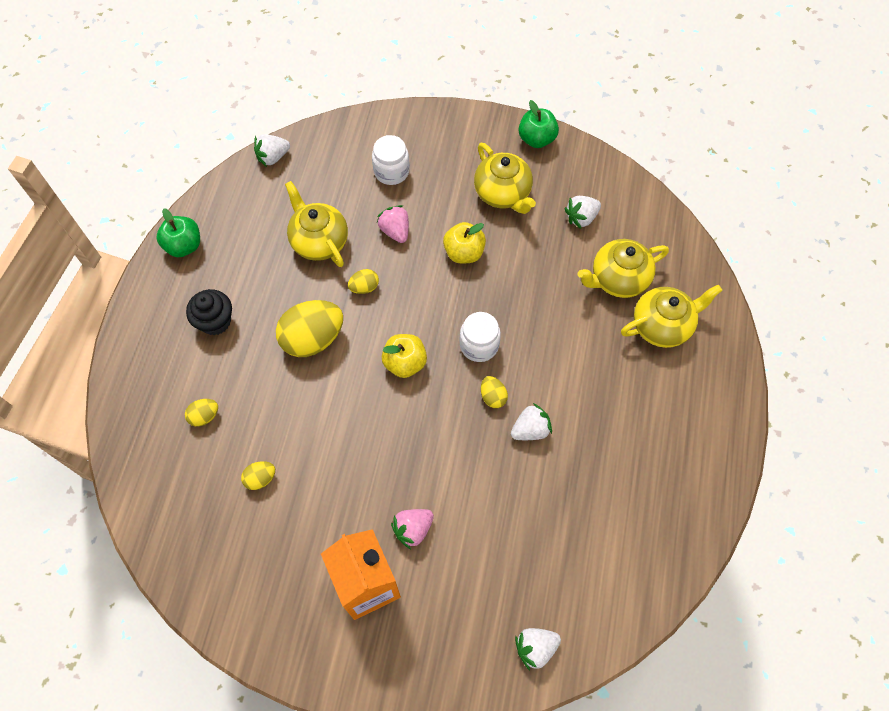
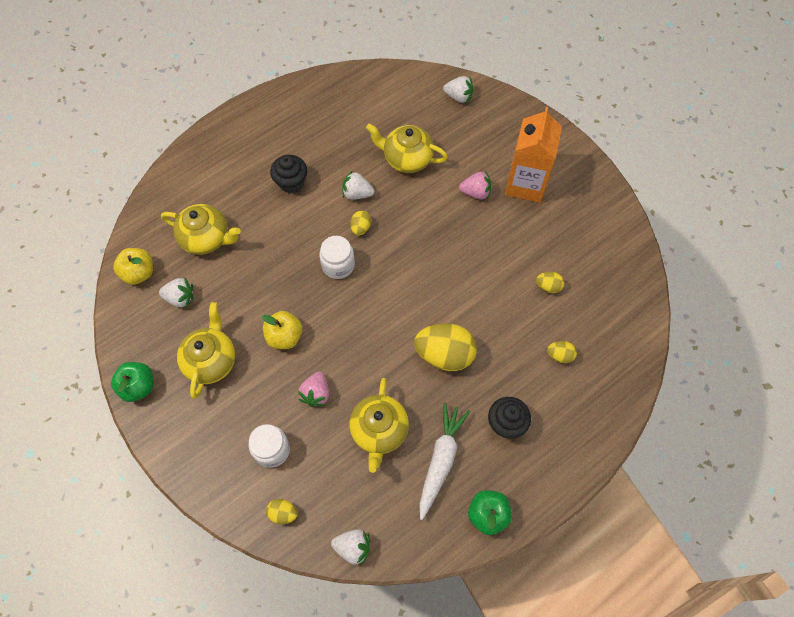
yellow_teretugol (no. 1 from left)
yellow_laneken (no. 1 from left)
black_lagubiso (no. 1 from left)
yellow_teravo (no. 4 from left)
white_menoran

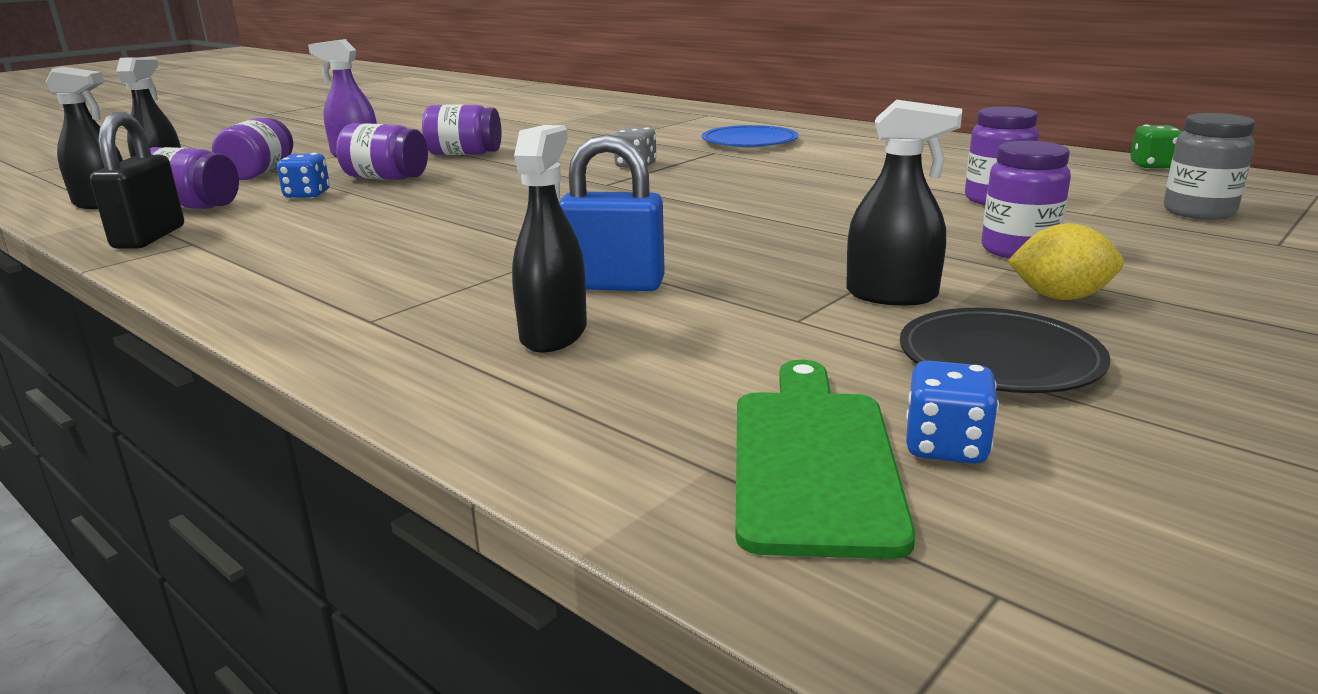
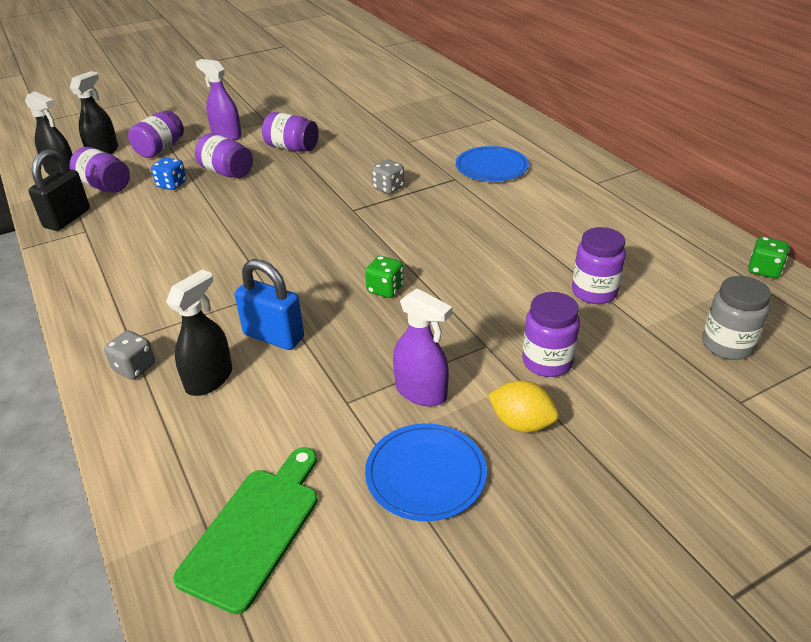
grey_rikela (no. 1 from left)
green_rikela (no. 1 from left)
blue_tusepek (no. 1 from left)
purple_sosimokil (no. 2 from left)
blue_rikela (no. 2 from left in the first image)

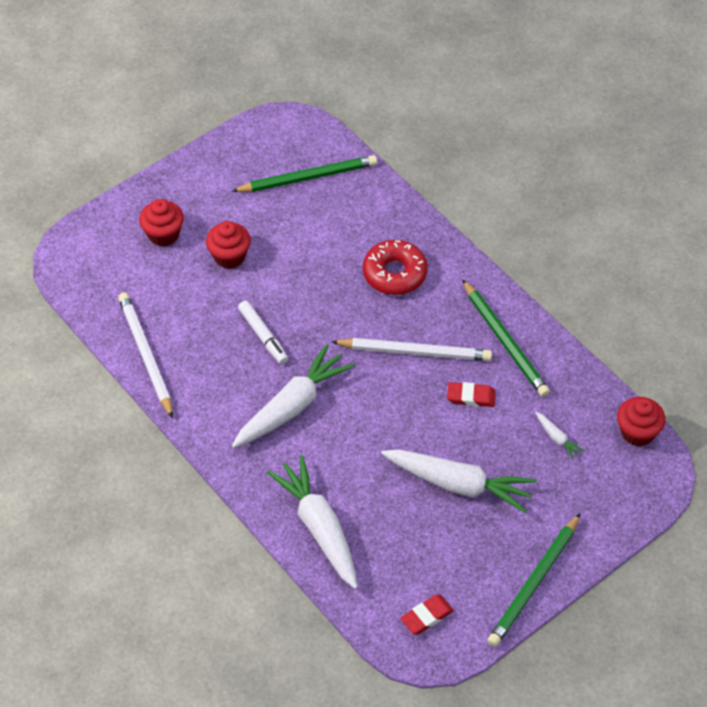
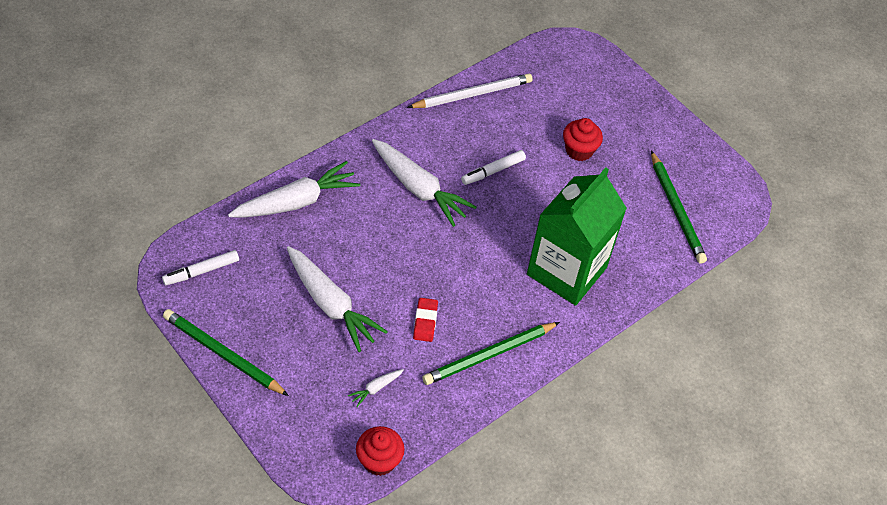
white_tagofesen (no. 1 from left)
white_menoran (no. 2 from left)
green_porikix
red_lagubiso (no. 1 from left in the first image)
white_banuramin (no. 2 from left in the first image)

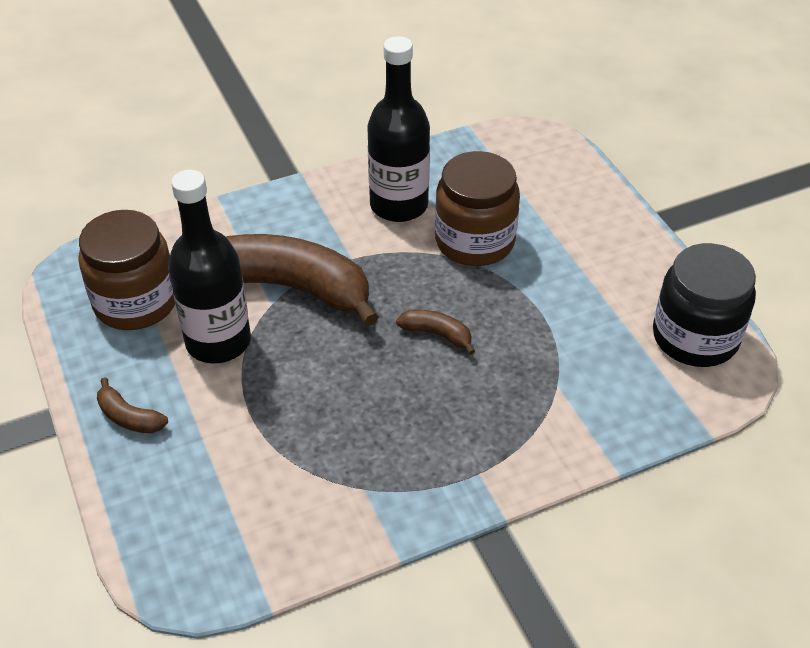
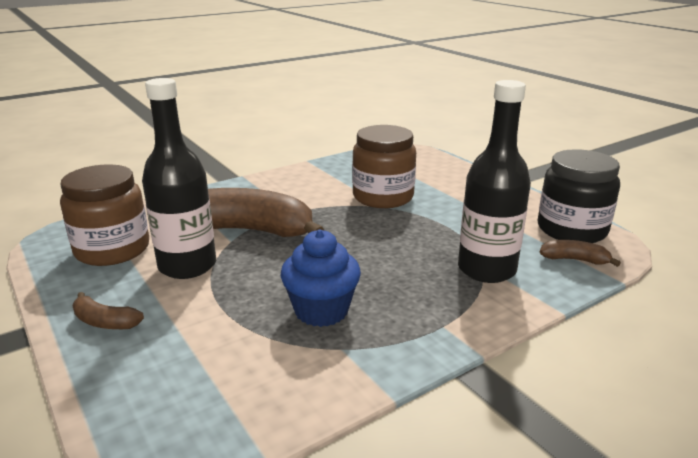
blue_lagubiso
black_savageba (no. 2 from left)
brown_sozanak (no. 3 from left)

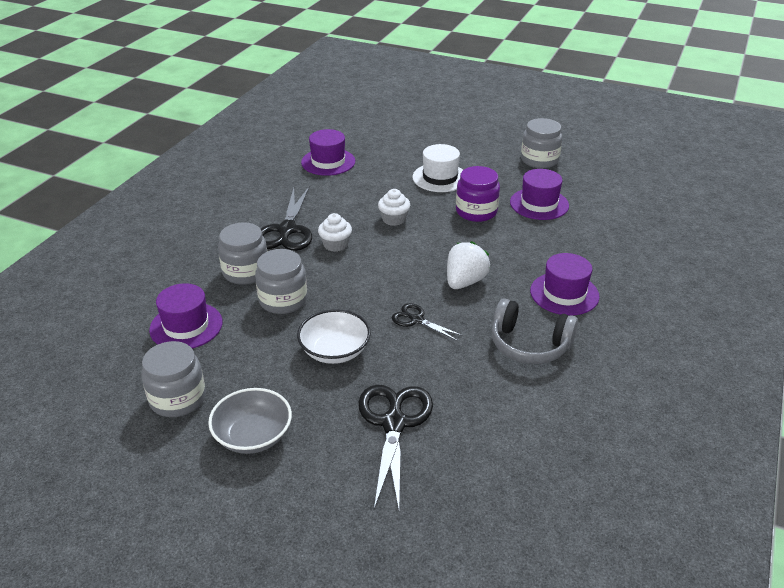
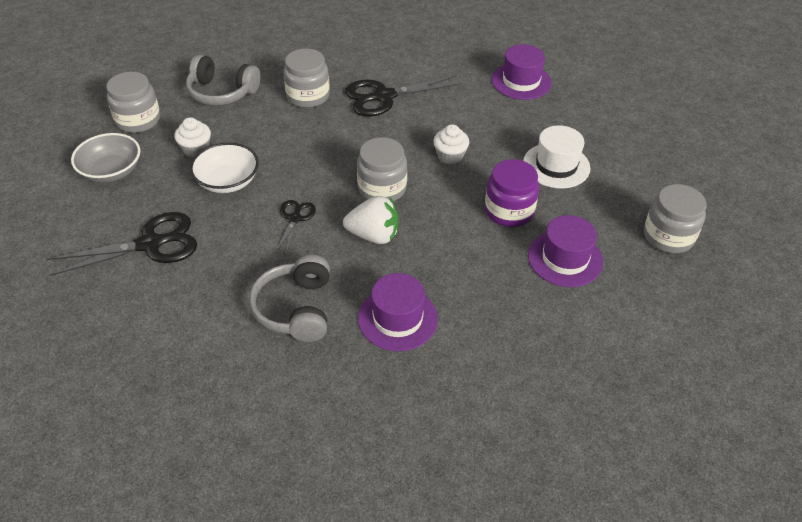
white_lagubiso (no. 1 from left)
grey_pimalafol (no. 1 from left)
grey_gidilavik (no. 3 from left)

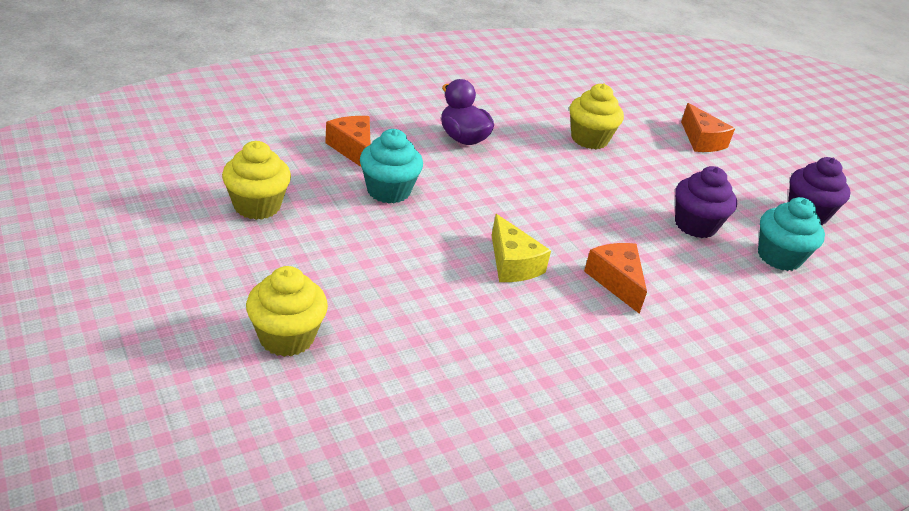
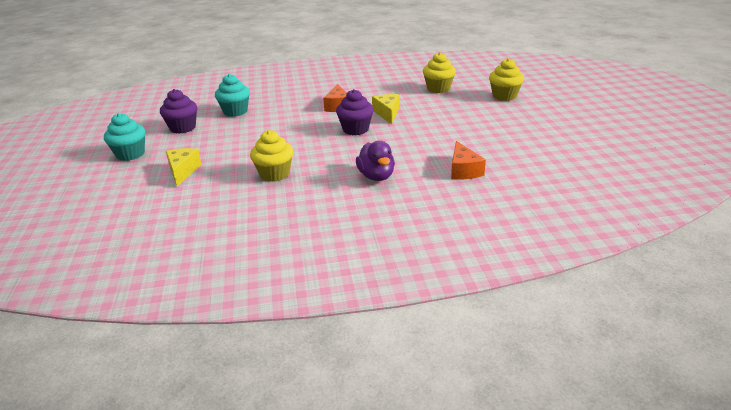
turquoise_lagubiso (no. 1 from left)
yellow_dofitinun (no. 1 from left)
purple_lagubiso (no. 2 from left)
yellow_lagubiso (no. 2 from left)

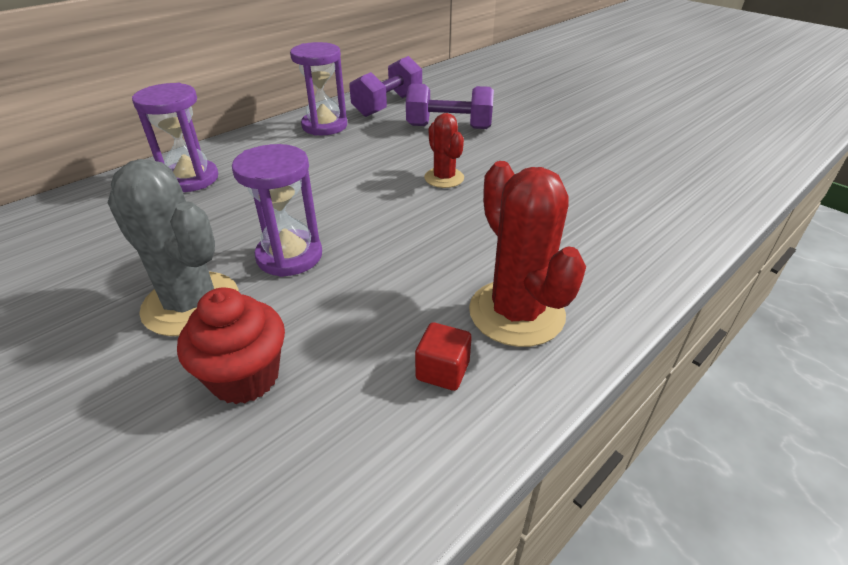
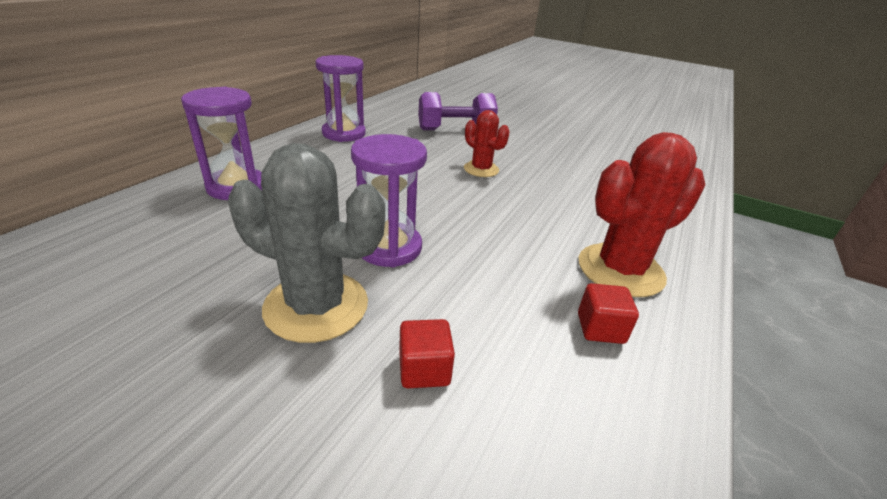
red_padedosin (no. 1 from left)
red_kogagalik (no. 2 from left)
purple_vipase (no. 1 from left in the first image)

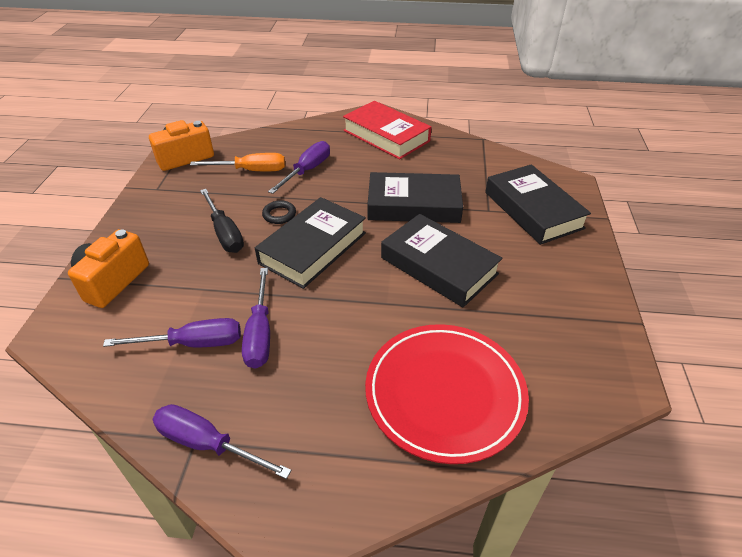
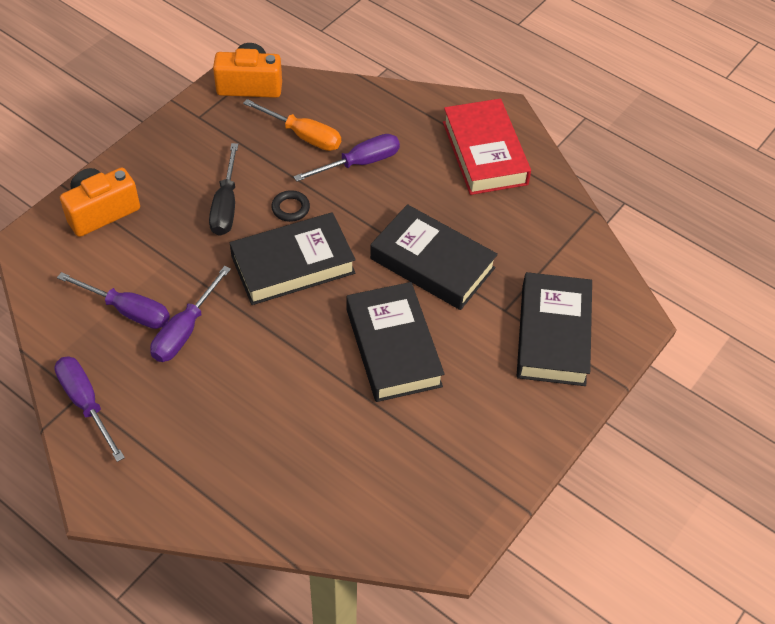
red_tusepek

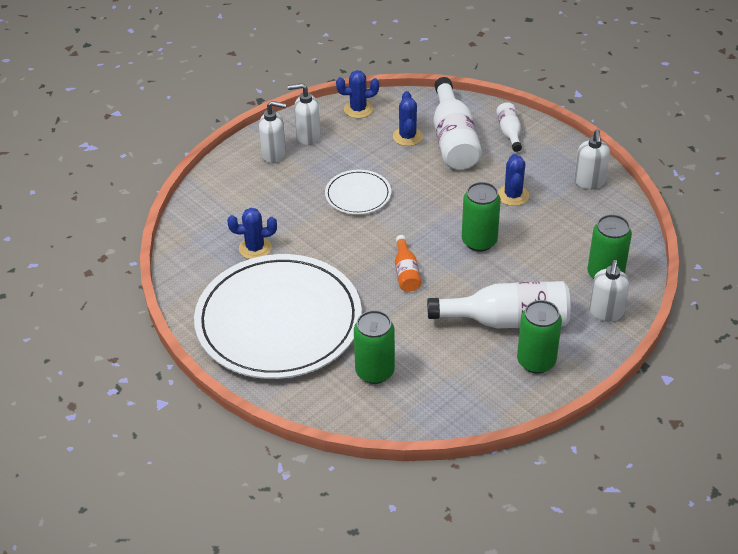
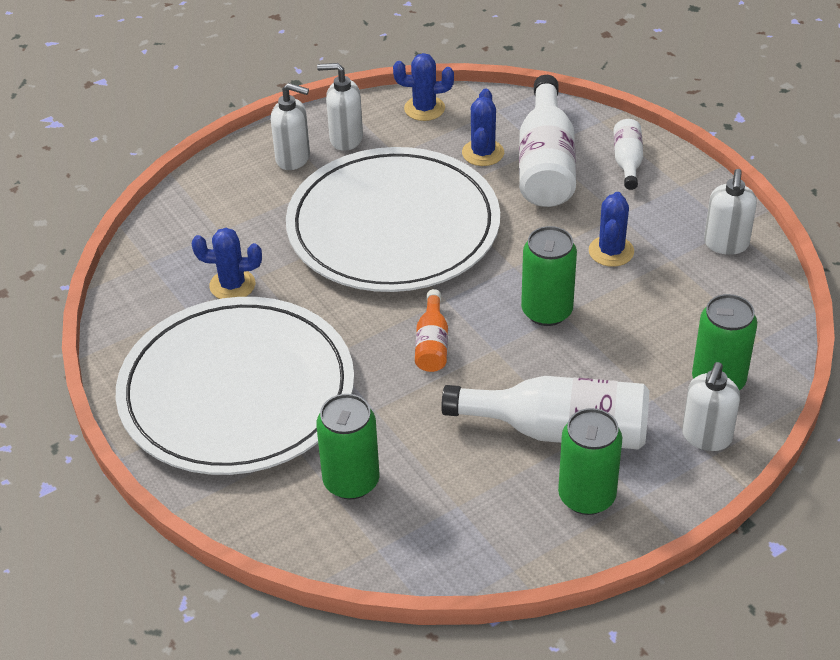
white_tusepek (no. 2 from left)

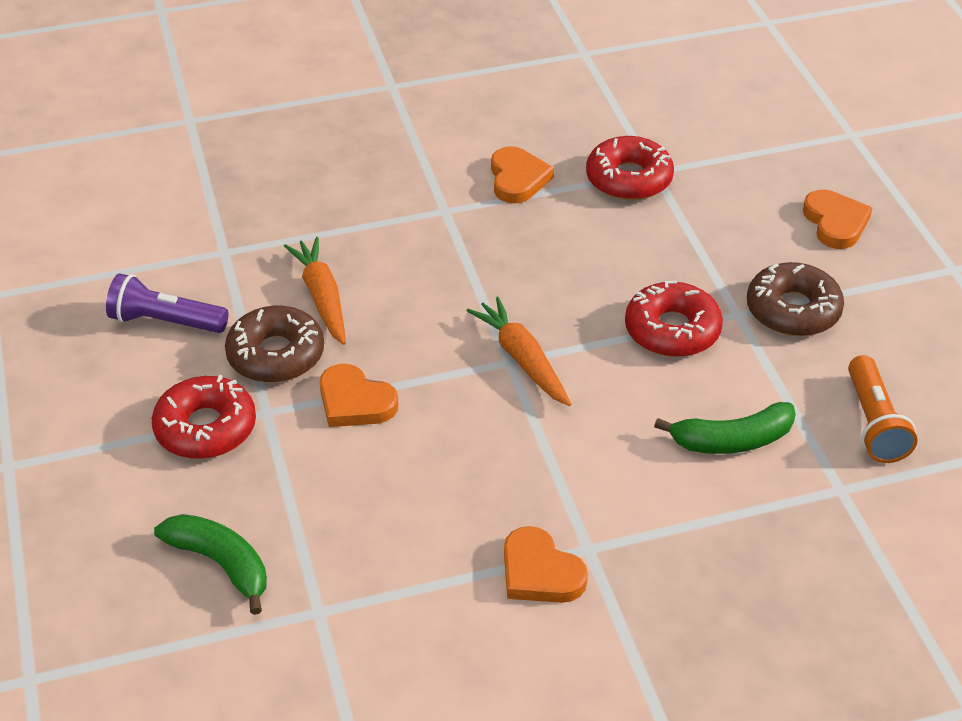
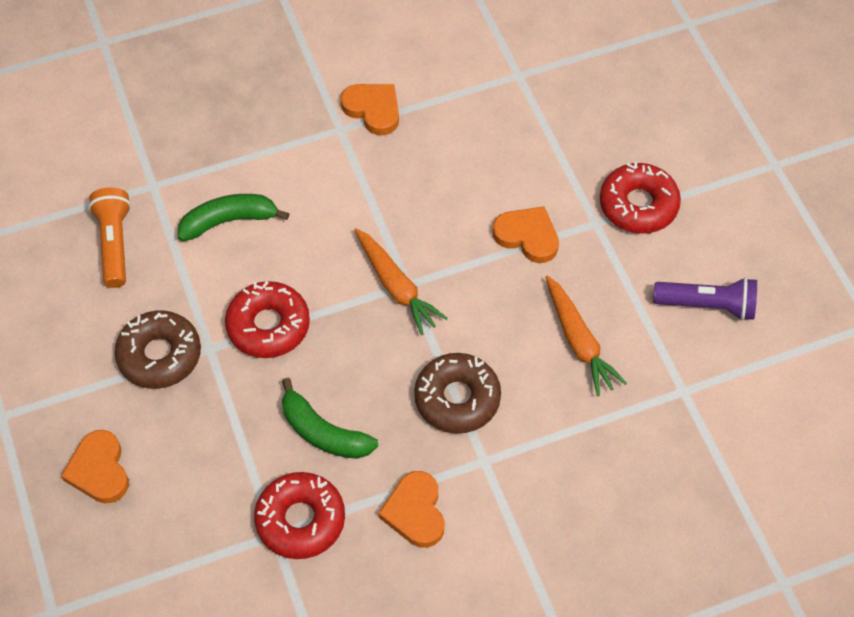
green_sozanak (no. 2 from left)
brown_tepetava (no. 2 from left)

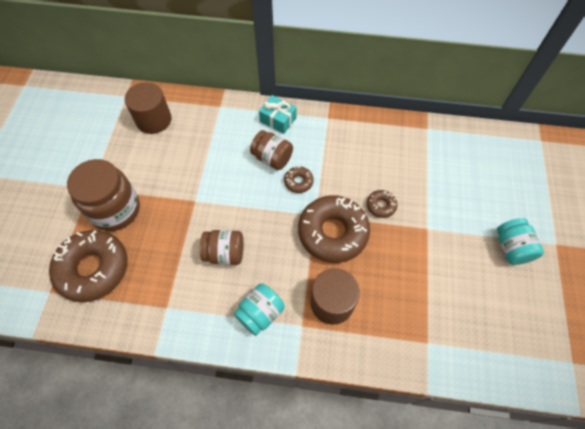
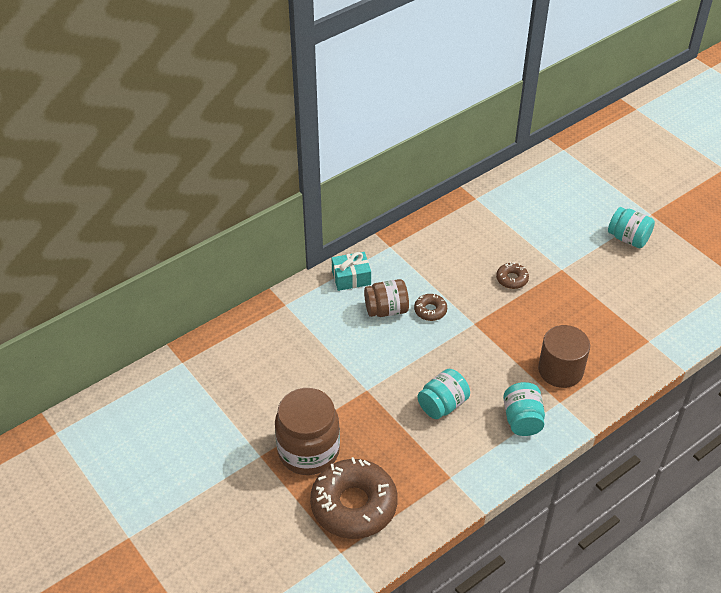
turquoise_gidilavik (no. 1 from left)
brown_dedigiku (no. 1 from left in the first image)
brown_tepetava (no. 3 from left in the first image)

